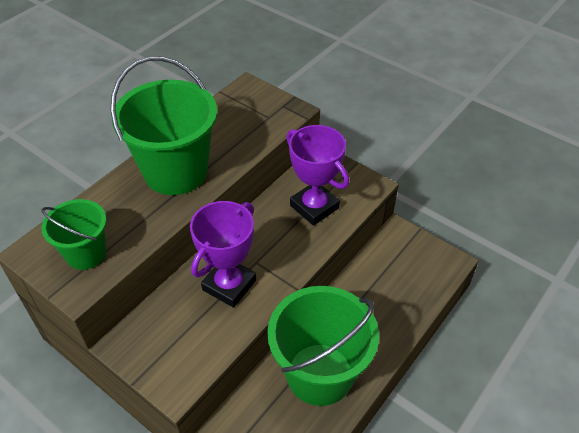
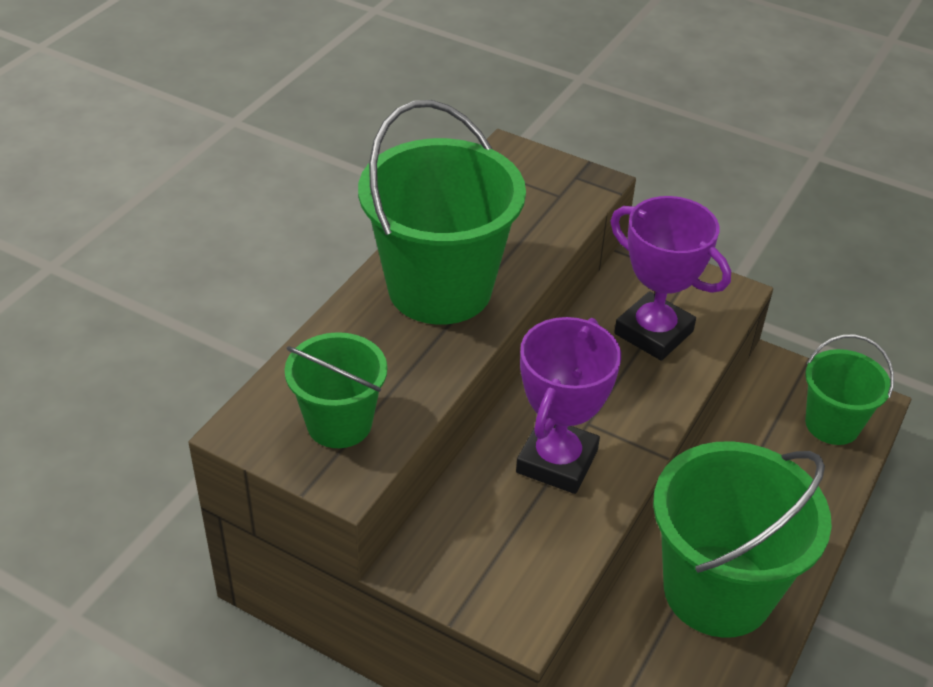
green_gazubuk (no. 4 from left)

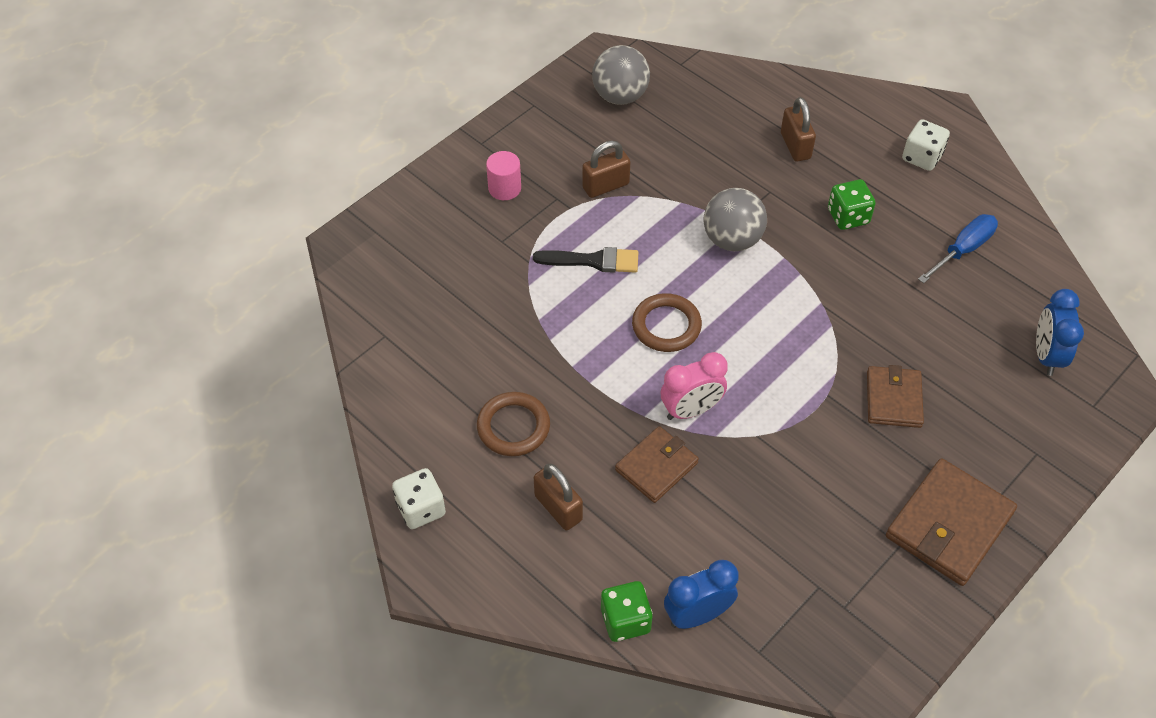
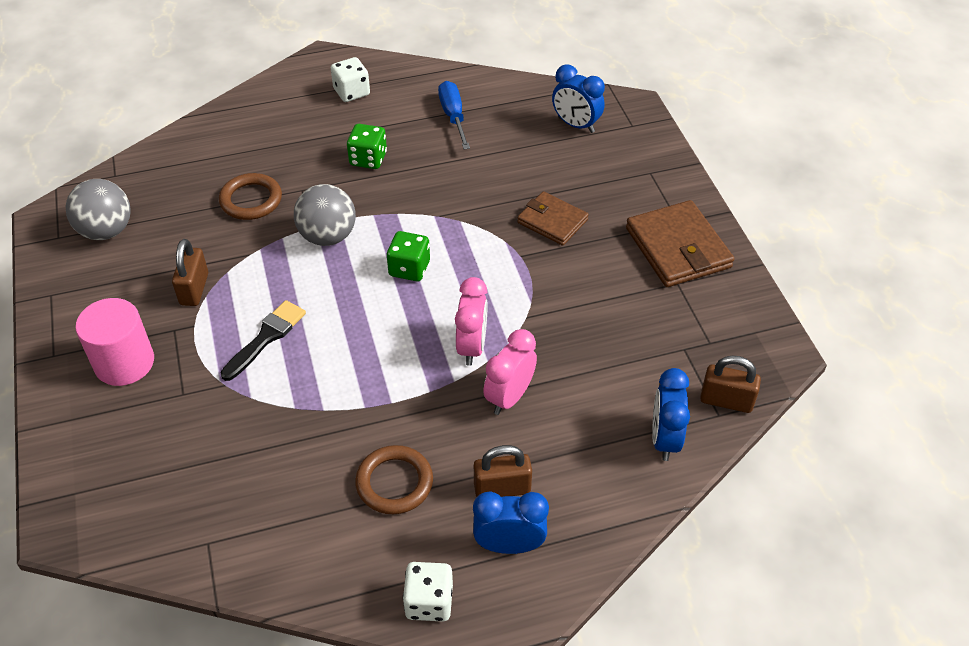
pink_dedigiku
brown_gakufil (no. 1 from left)
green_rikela (no. 2 from left)
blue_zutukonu (no. 1 from left)
pink_zutukonu (no. 2 from left)
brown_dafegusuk (no. 3 from left)

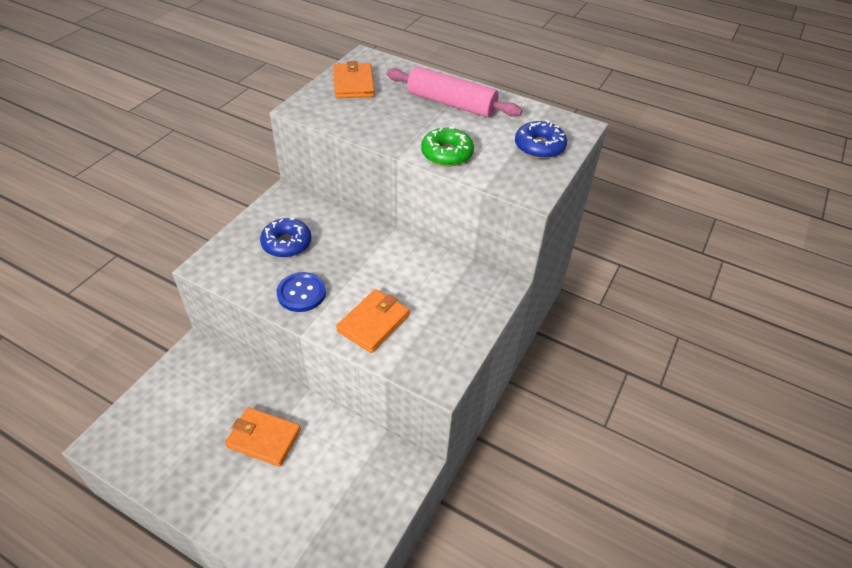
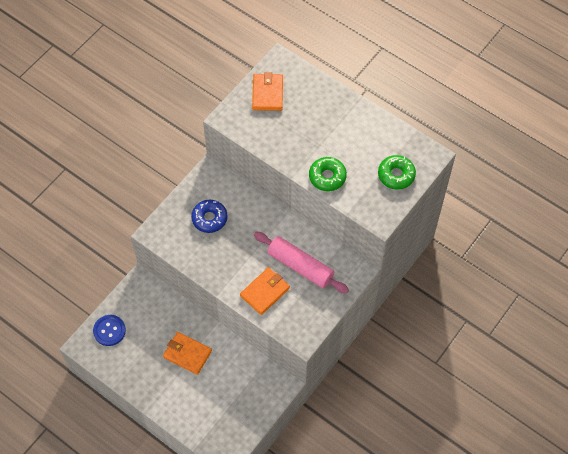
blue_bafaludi
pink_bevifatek
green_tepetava (no. 2 from left)

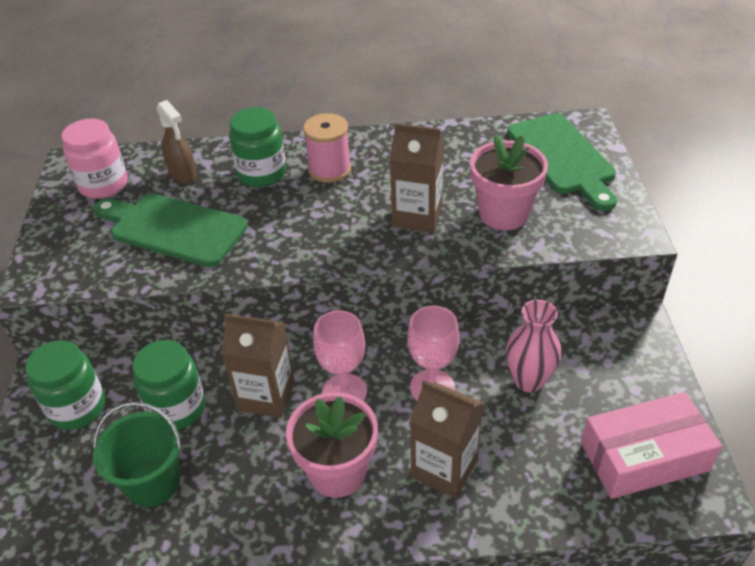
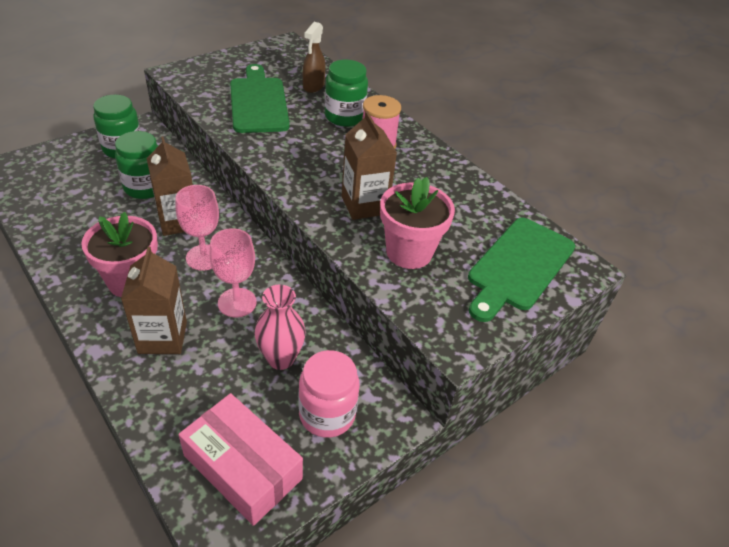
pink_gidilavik
green_gazubuk

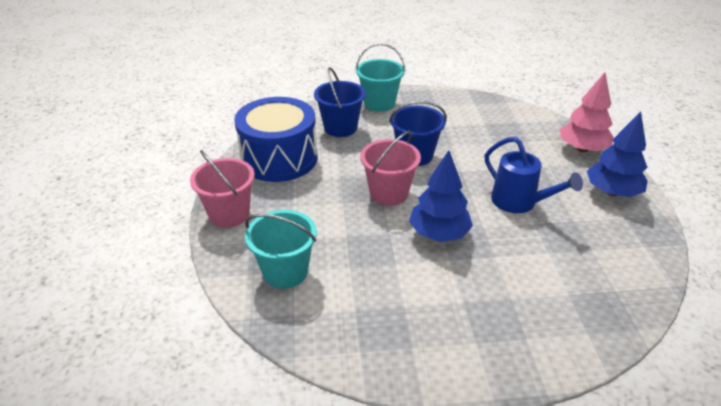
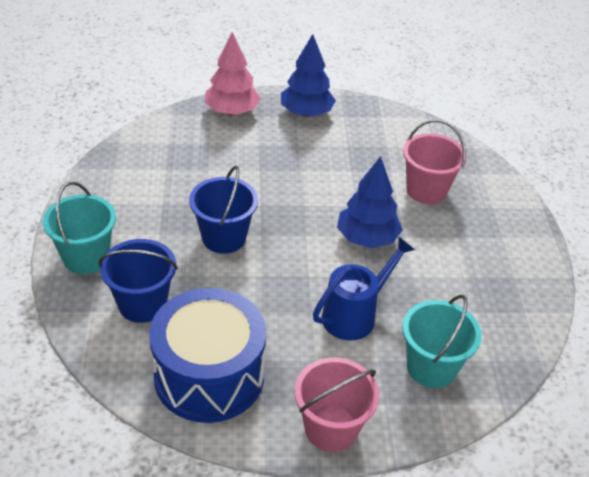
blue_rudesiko
pink_gazubuk (no. 2 from left)

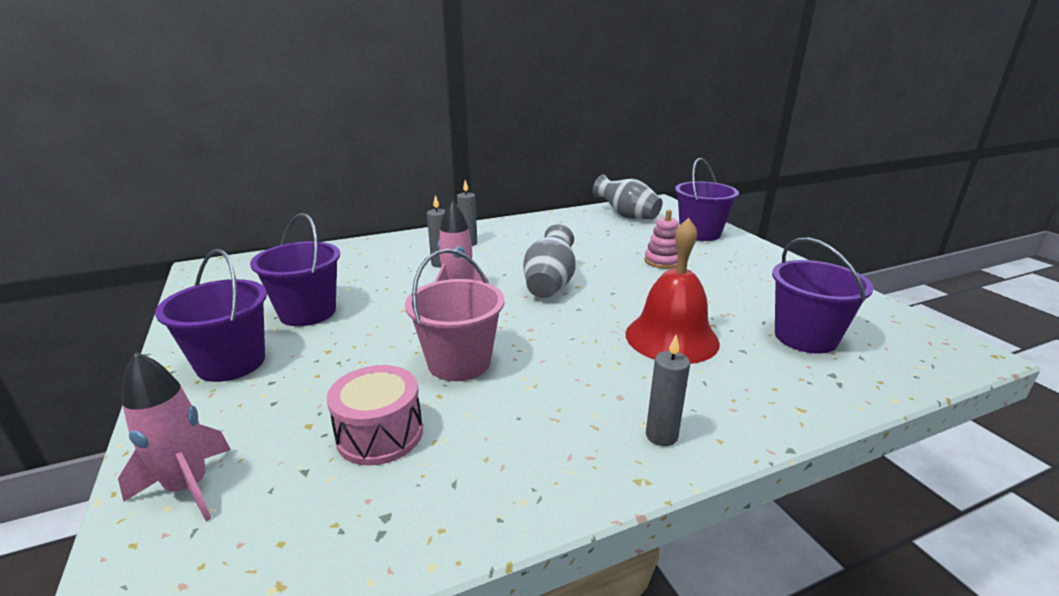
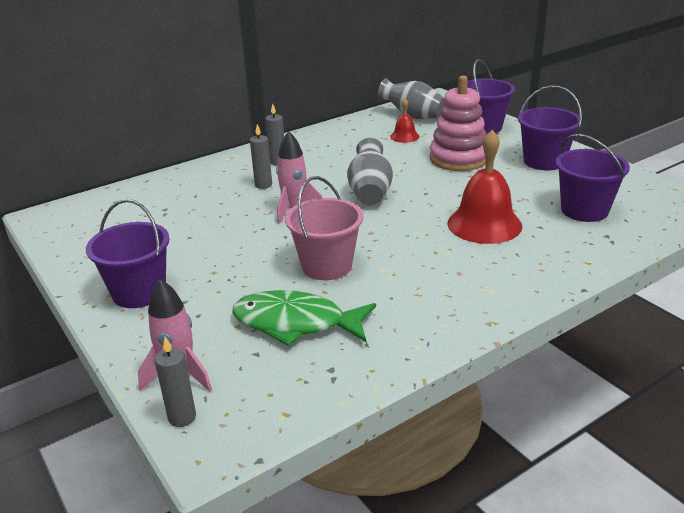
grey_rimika (no. 1 from left)
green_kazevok
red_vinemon (no. 1 from left)
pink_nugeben
purple_gazubuk (no. 3 from left)

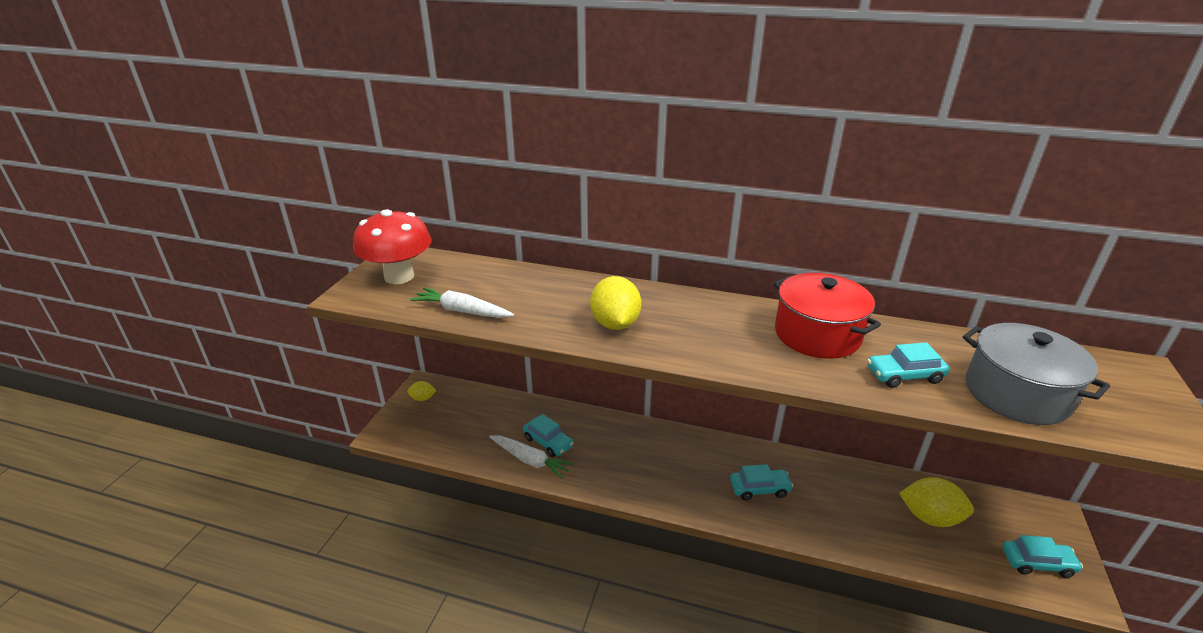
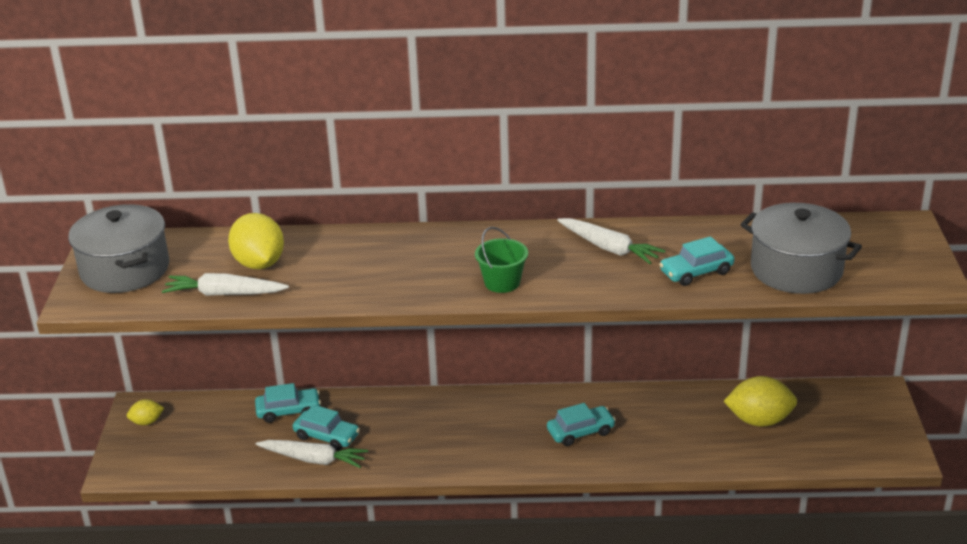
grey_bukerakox (no. 1 from left)
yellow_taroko (no. 2 from left)
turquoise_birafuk (no. 1 from left)
green_gazubuk
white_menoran (no. 3 from left)

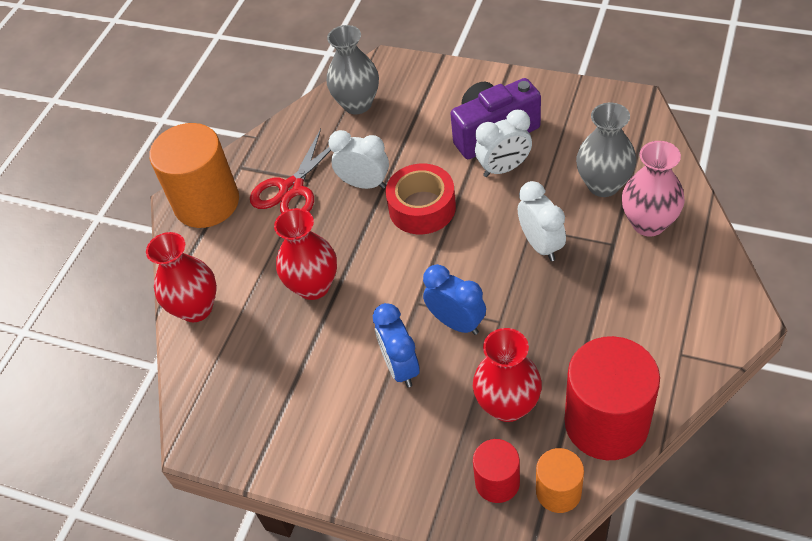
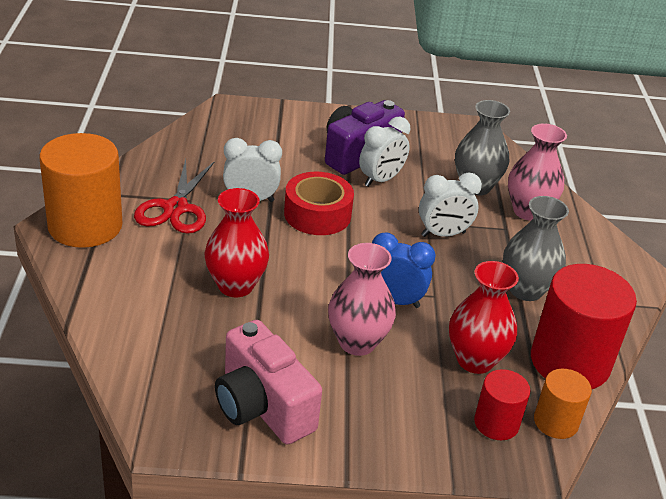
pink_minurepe
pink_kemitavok (no. 1 from left)
white_zutukonu (no. 3 from left)
grey_kemitavok (no. 2 from left)
red_kemitavok (no. 1 from left in the first image)

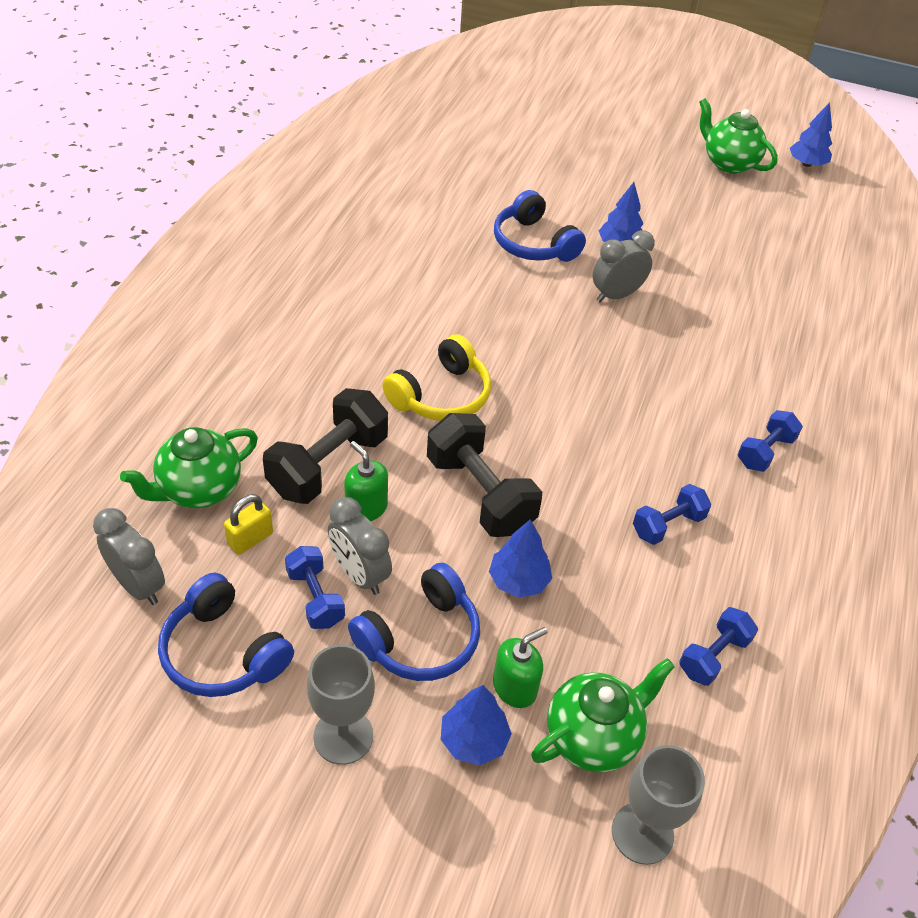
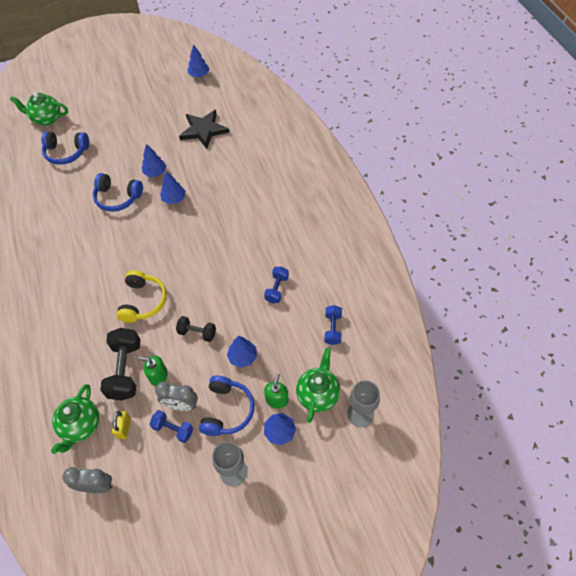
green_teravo (no. 1 from left)
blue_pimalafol (no. 1 from left)
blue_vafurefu (no. 2 from left)
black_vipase (no. 2 from left)
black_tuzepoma
blue_vipase (no. 4 from left in the first image)

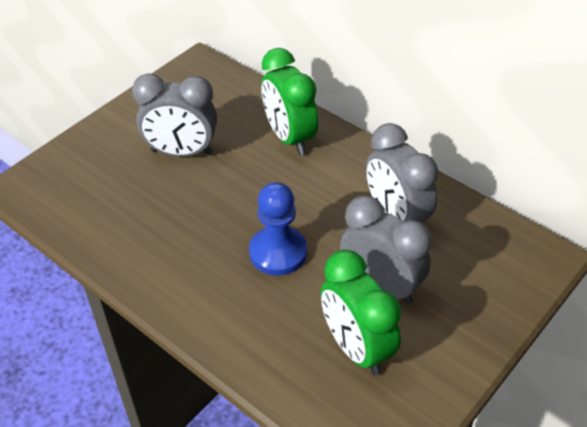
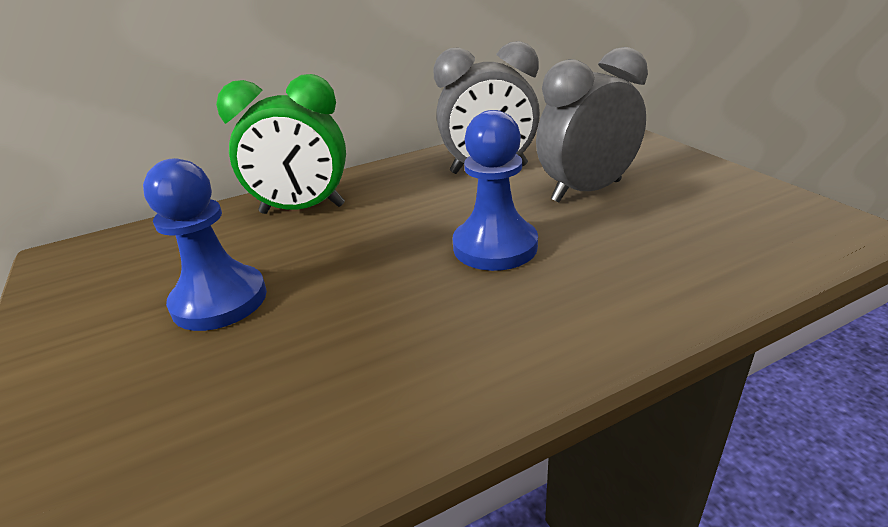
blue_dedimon (no. 1 from left)
green_zutukonu (no. 2 from left in the first image)

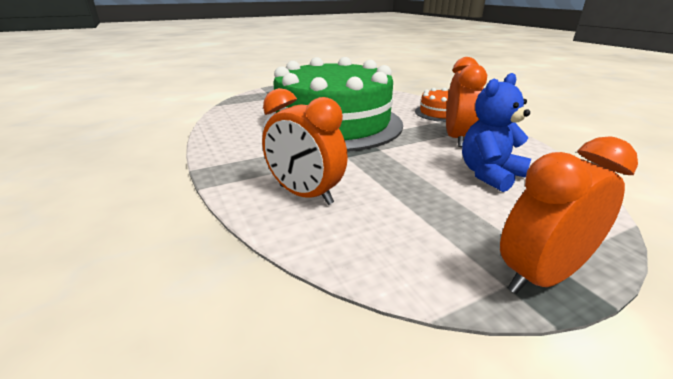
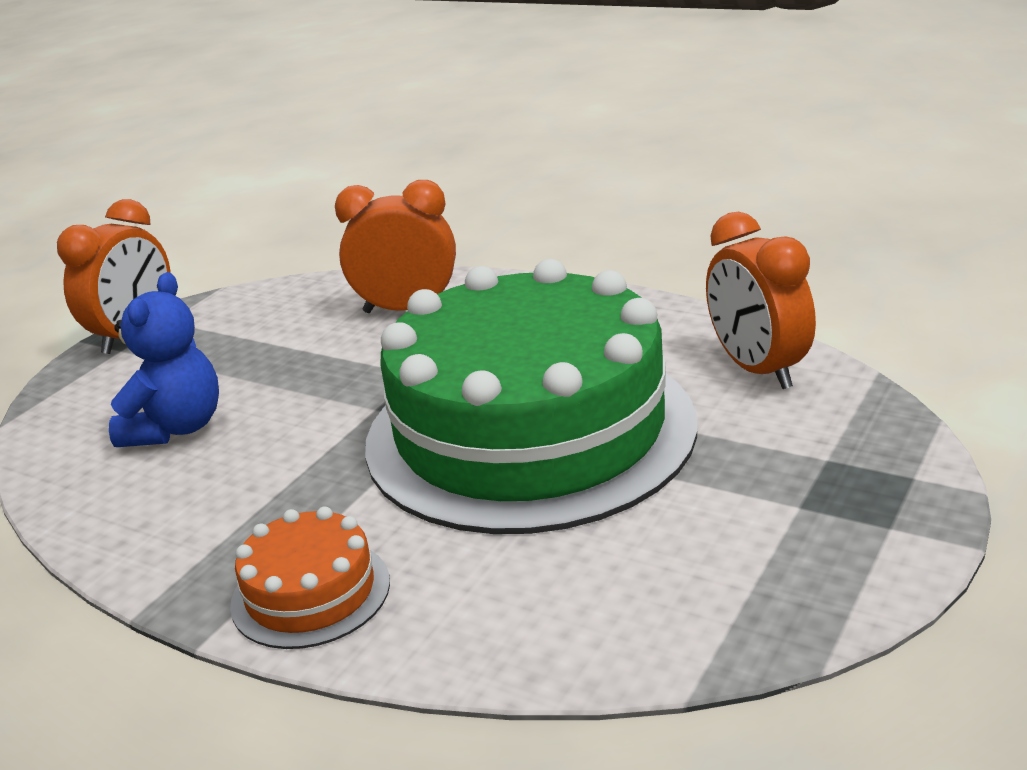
orange_zutukonu (no. 3 from left)

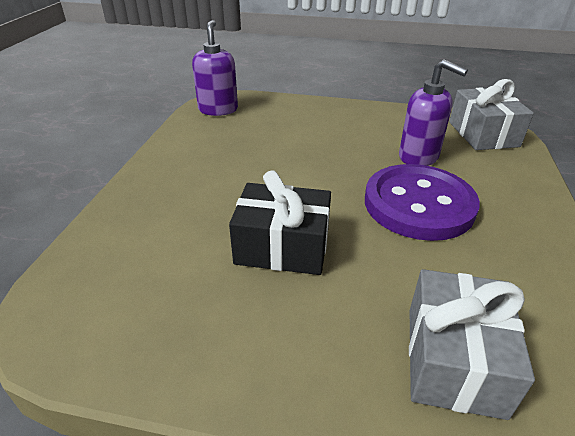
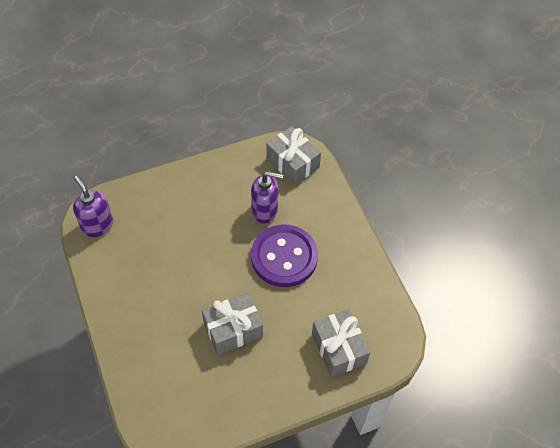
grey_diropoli (no. 1 from left)

